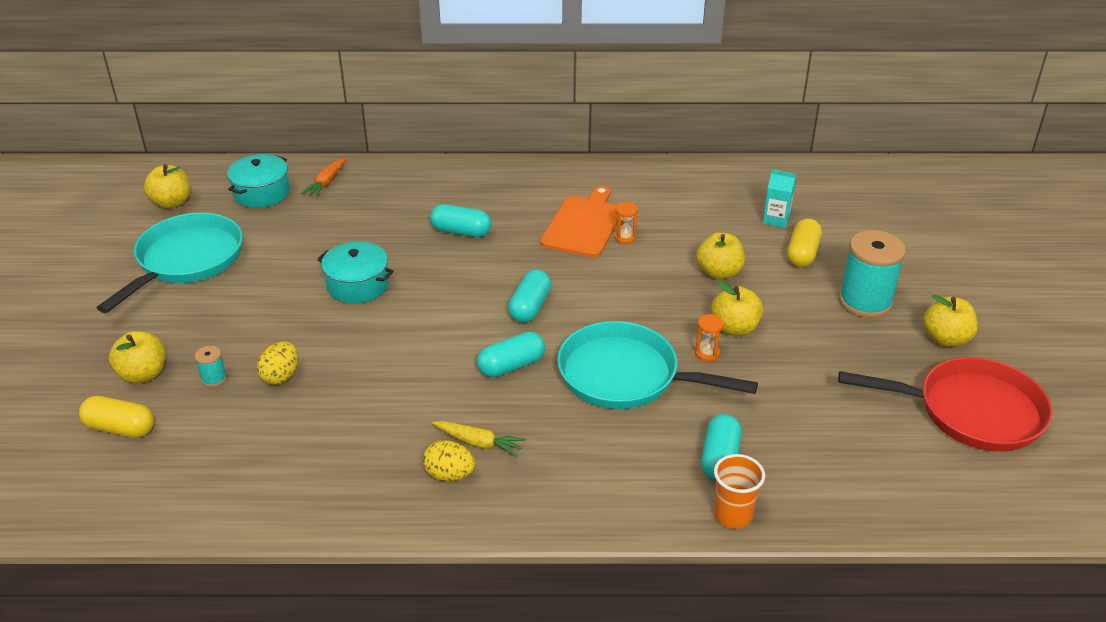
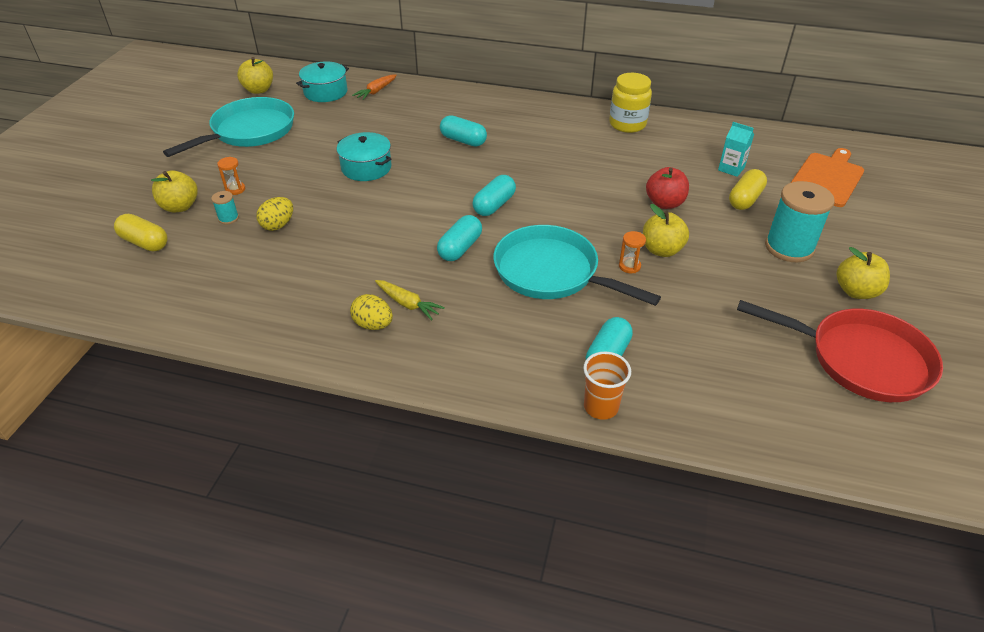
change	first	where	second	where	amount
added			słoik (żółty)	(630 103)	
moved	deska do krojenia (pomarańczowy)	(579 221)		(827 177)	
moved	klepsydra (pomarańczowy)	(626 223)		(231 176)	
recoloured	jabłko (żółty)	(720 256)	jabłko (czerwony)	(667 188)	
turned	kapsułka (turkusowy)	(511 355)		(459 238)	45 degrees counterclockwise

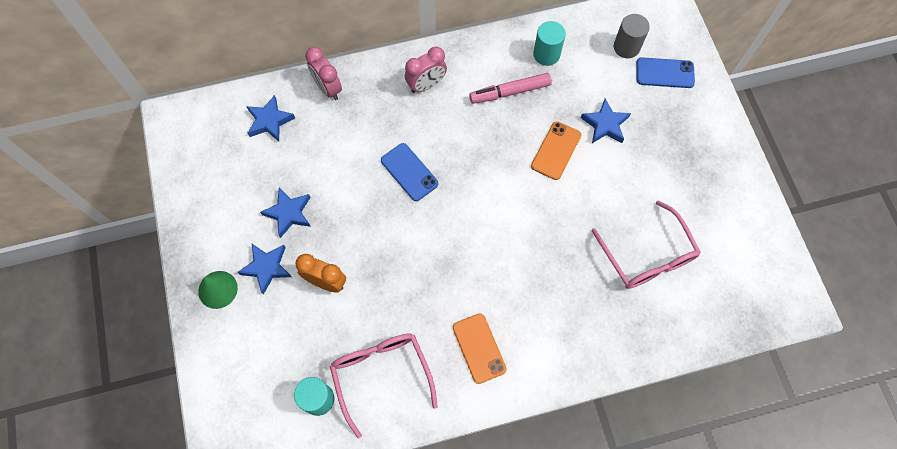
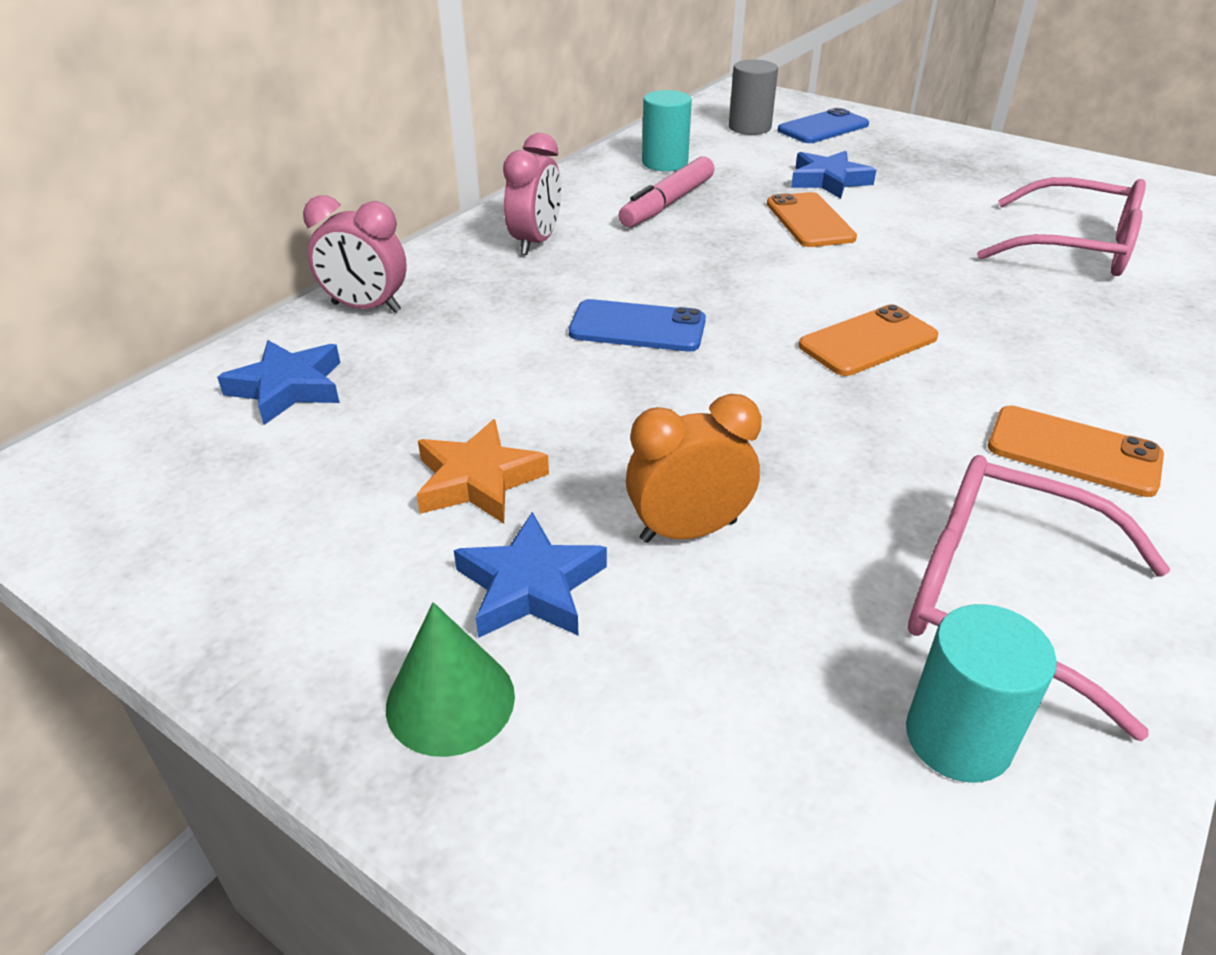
change	first	where	second	where	amount
added			telefon (pomarańczowy)	(869 340)	
recoloured	gwiazda (niebieski)	(285 213)	gwiazda (pomarańczowy)	(482 471)	

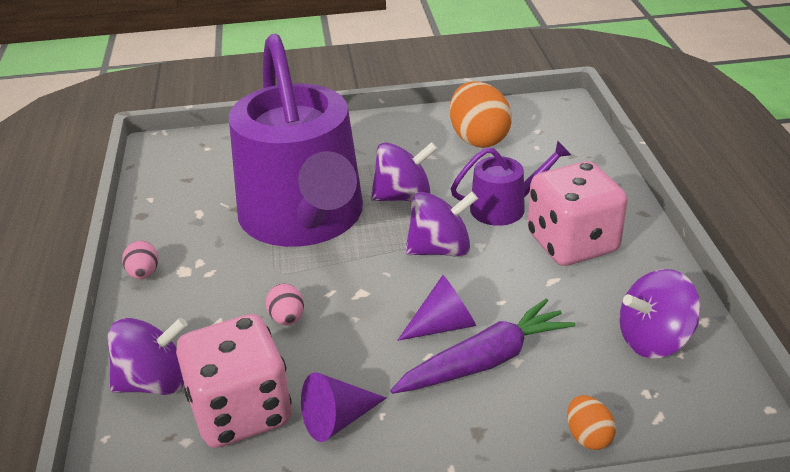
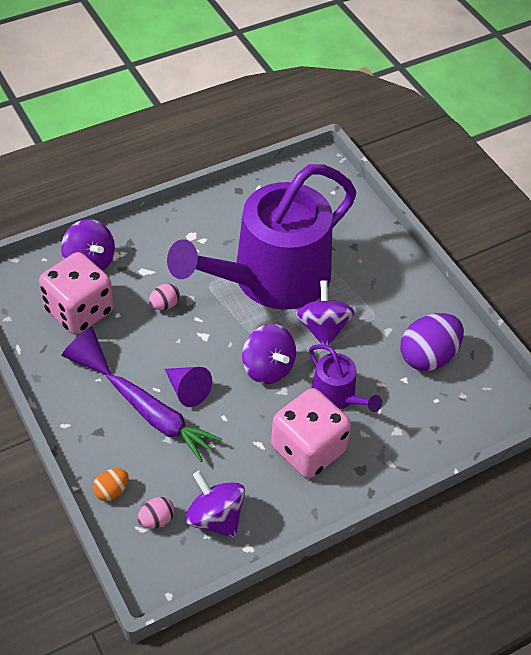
change	first	where	second	where	amount
moved	jajko (różowy)	(140 260)		(156 513)	
recoloured	jajko (pomarańczowy)	(481 114)	jajko (fioletowy)	(432 342)	
turned	bączek (fioletowy)	(404 171)		(325 313)	150 degrees counterclockwise

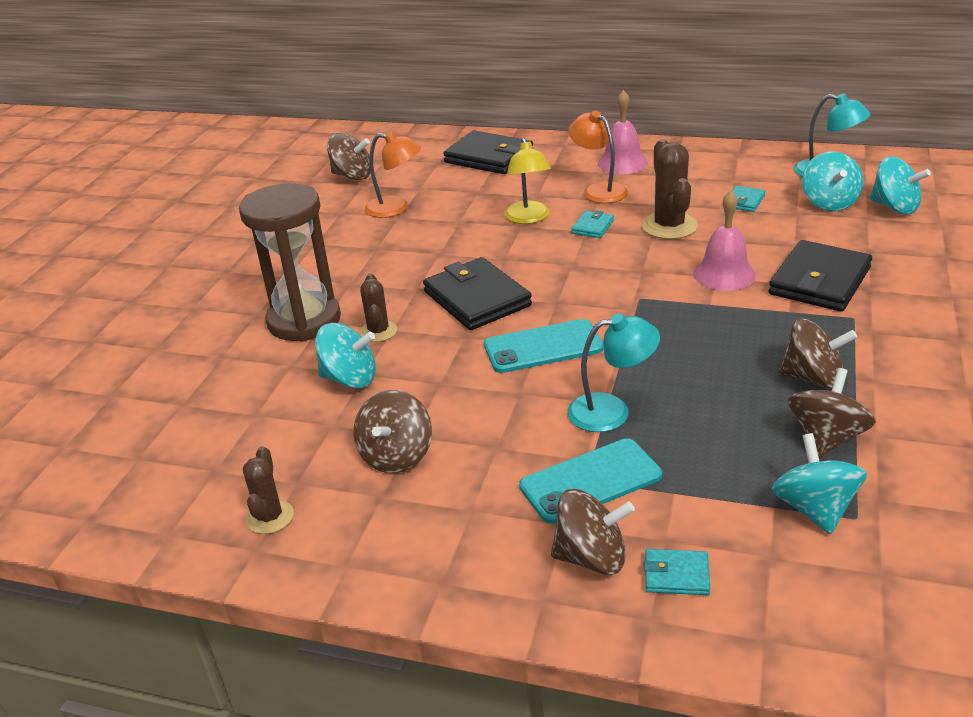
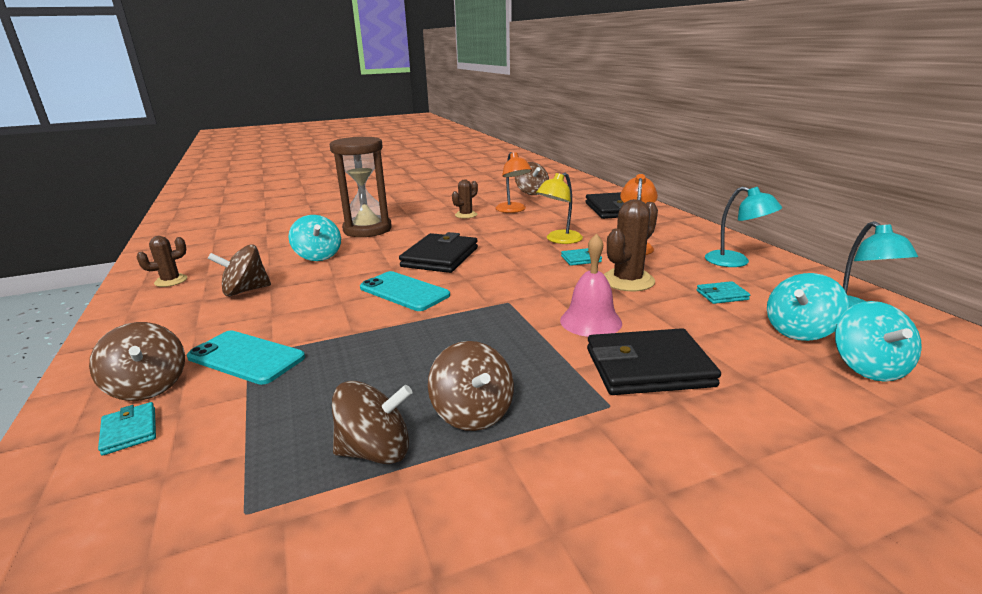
change	first	where	second	where	amount
removed	dzwonek (różowy)	(623 132)			
removed	bączek (turkusowy)	(819 483)			
moved	kaktus (brązowy)	(378 307)		(465 198)	
moved	lampka (turkusowy)	(613 373)		(743 227)	

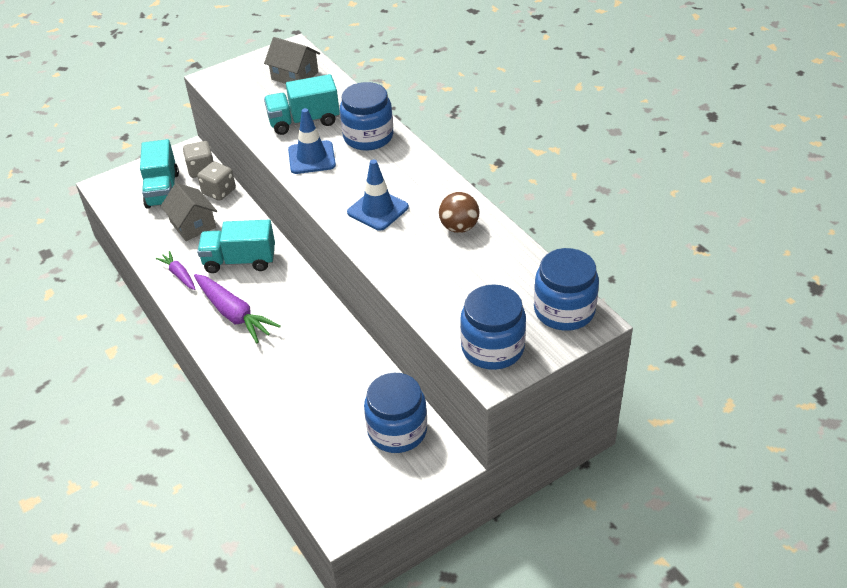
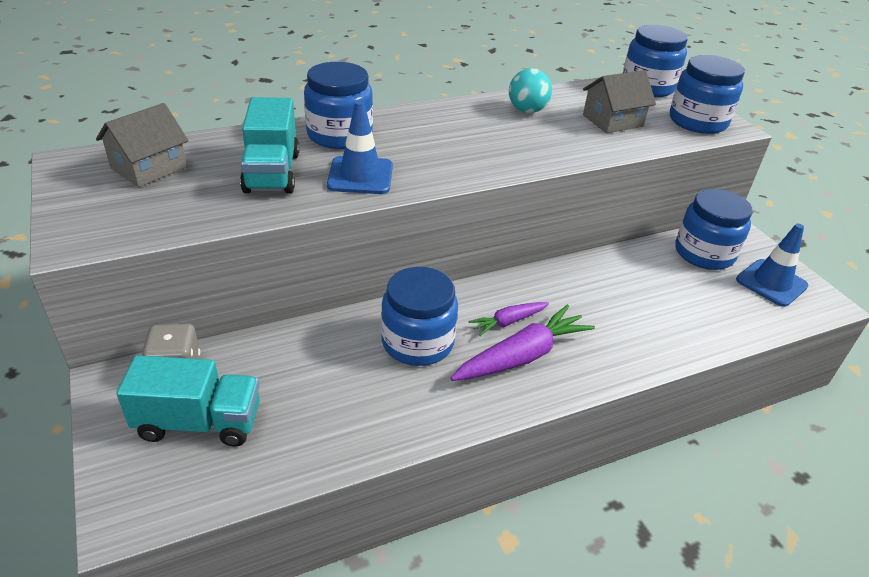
change	first	where	second	where	amount
removed	kostka do gry (szary)	(216 181)			
moved	marchewka (fioletowy)	(176 270)		(509 319)	
moved	domek (szary)	(189 212)		(619 101)	
moved	pachołek (niebieski)	(378 195)		(772 265)	
replaced	ciężarówka (turkusowy)	(236 246)	słoik (niebieski)	(419 316)	
recoloured	piłka (brązowy)	(459 212)	piłka (turkusowy)	(530 90)	

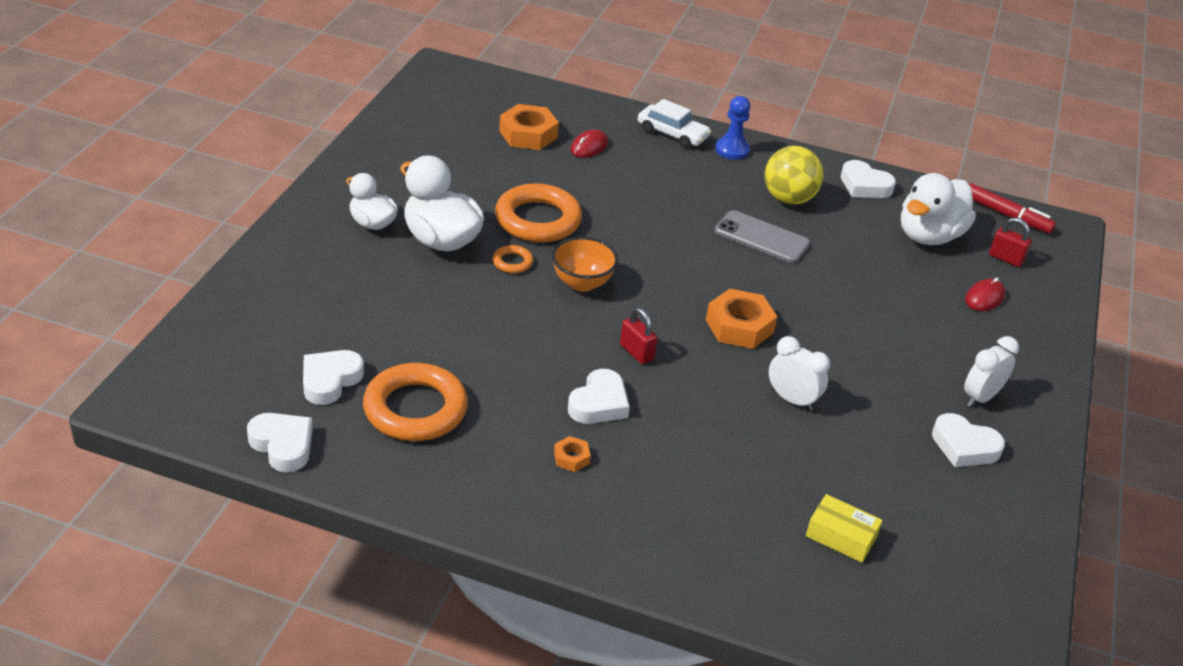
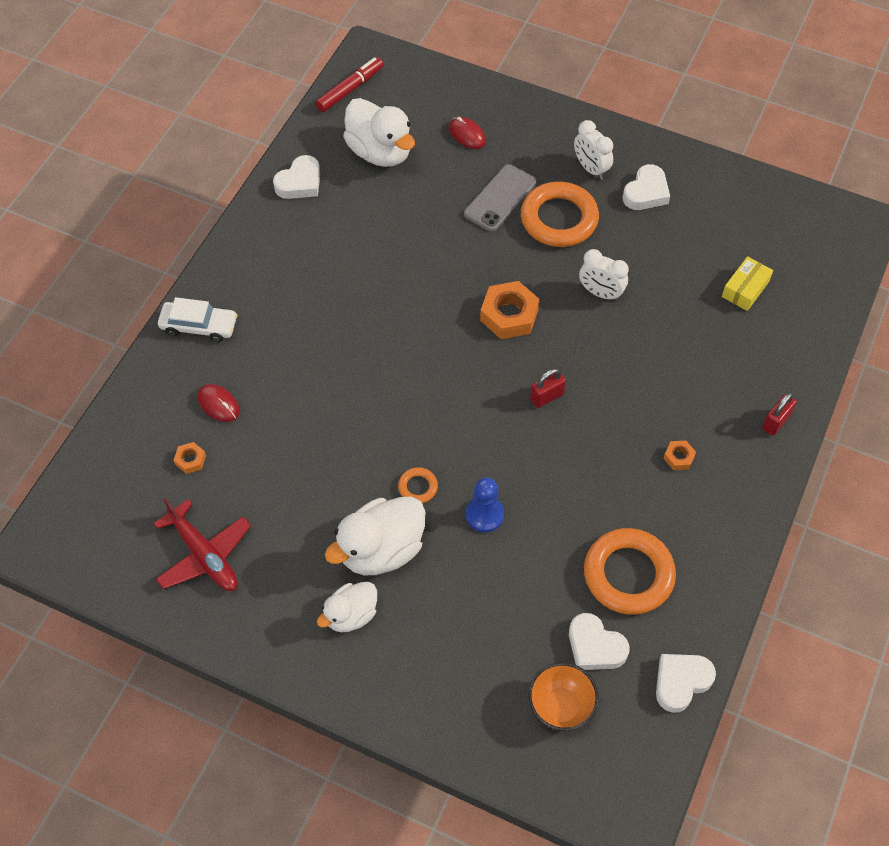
change	first	where	second	where	amount
removed	serce (biały)	(599 396)			
removed	piłka (żółty)	(794 175)			
added			samolot (czerwony)	(202 544)	
moved	pierścień (pomarańczowy)	(538 212)		(560 214)	
moved	miska (pomarańczowy)	(585 264)		(563 696)	
moved	pionek (niebieski)	(732 128)		(485 504)	
moved	telefon (szary)	(762 236)		(500 198)	
moved	kłódka (czerwony)	(1010 242)		(779 413)	
turned	samochód (biały)	(674 123)		(197 319)	60 degrees clockwise
turned	budzik (biały)	(799 373)		(604 275)	105 degrees counterclockwise
resized	nakrętka (pomarańczowy)	(529 127)		(190 458)	x0.49

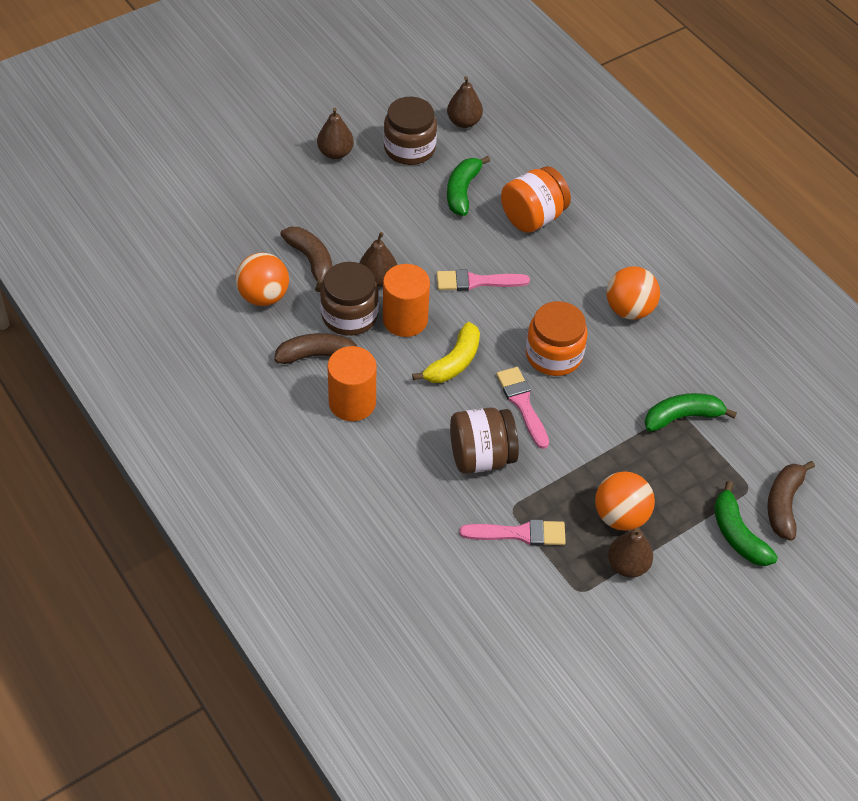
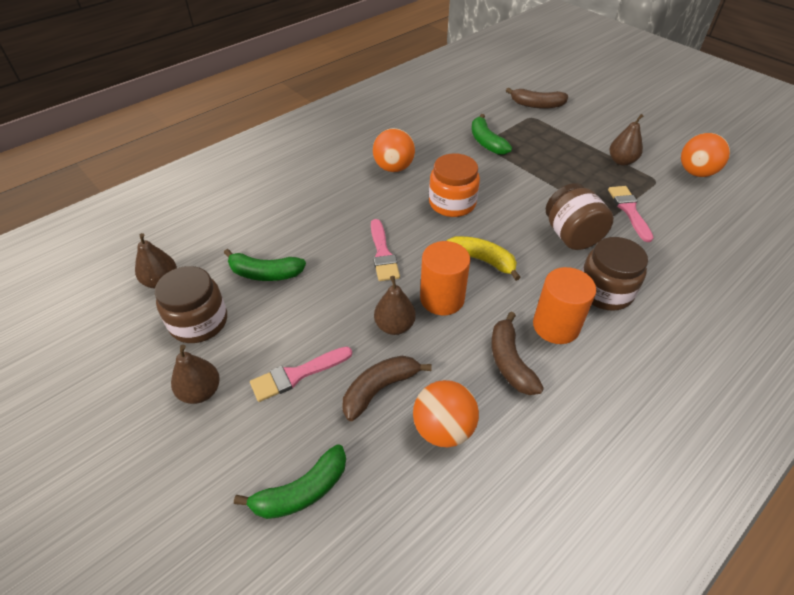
change	first	where	second	where	amount
removed	słoik (pomarańczowy)	(536 199)			
moved	słoik (brązowy)	(349 299)		(615 274)	
moved	pędzel (różowy)	(522 408)		(301 374)	
moved	piłka (pomarańczowy)	(625 501)		(705 155)	
moved	banan (zielony)	(746 523)		(290 481)	

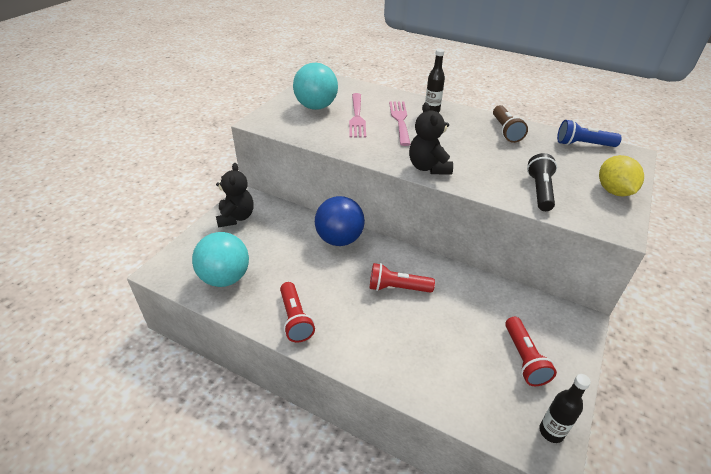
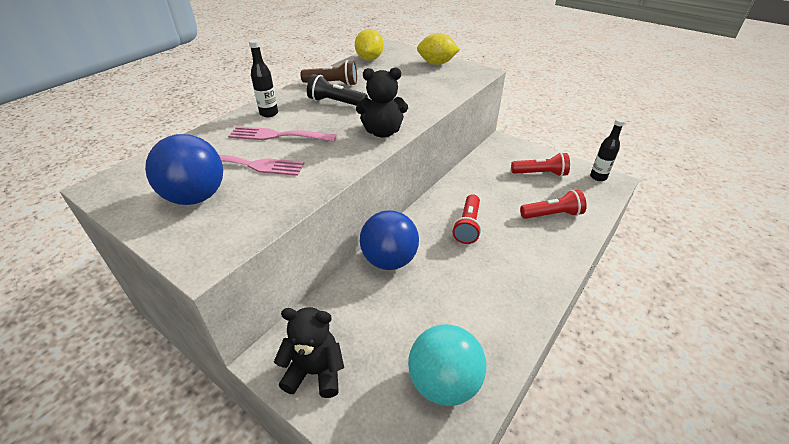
change	first	where	second	where	amount
moved	latarka (czerwony)	(297 312)		(553 204)	
moved	latarka (czarny)	(542 182)		(337 90)	
replaced	latarka (niebieski)	(589 133)	cytryna (żółty)	(369 45)	
recoloured	piłka (turkusowy)	(315 86)	piłka (niebieski)	(184 169)	

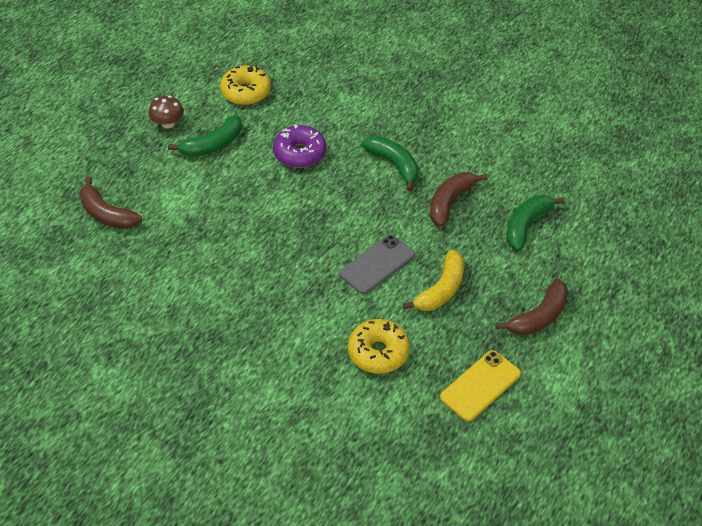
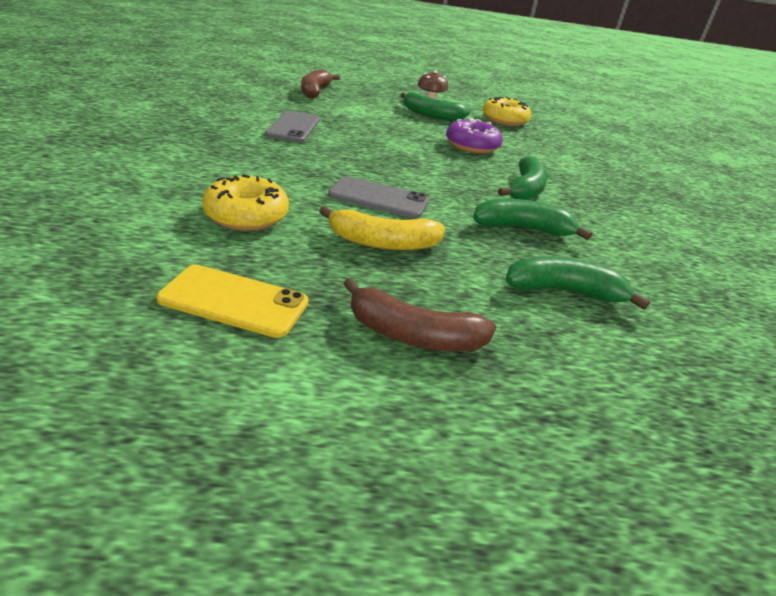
change	first	where	second	where	amount
added			telefon (szary)	(292 126)	
recoloured	banan (brązowy)	(459 199)	banan (zielony)	(532 219)	

